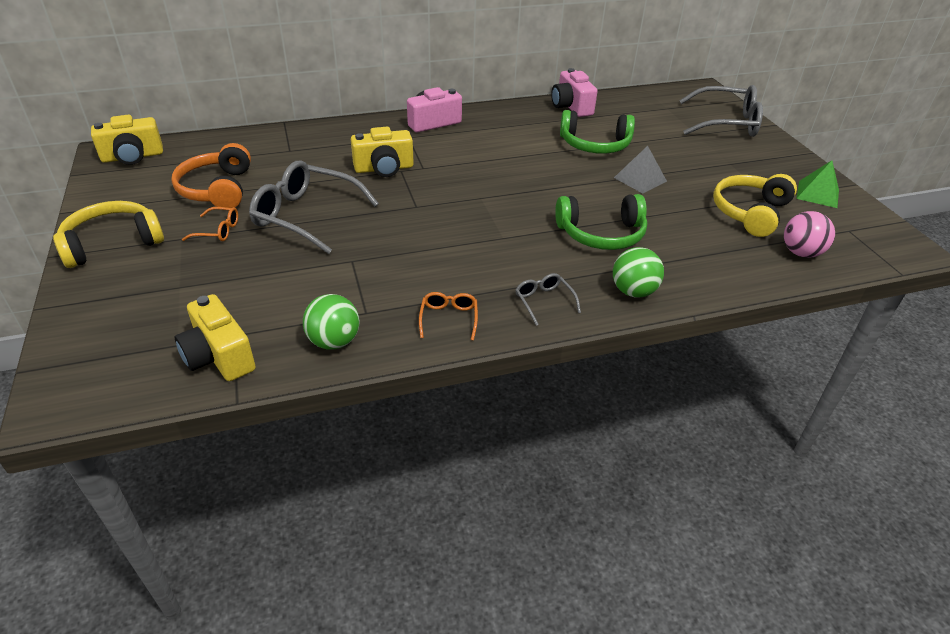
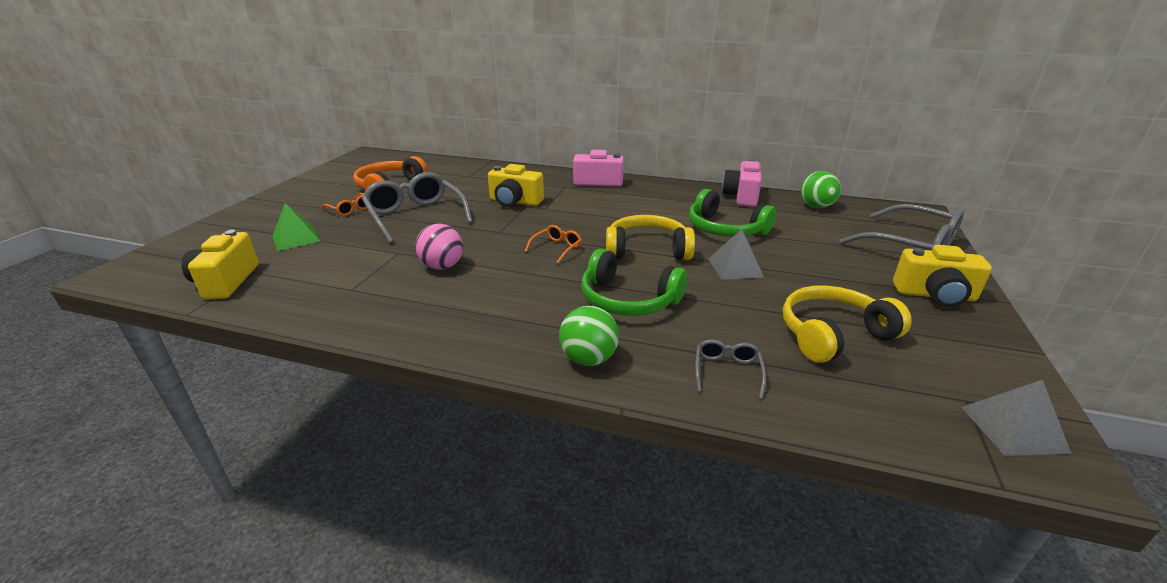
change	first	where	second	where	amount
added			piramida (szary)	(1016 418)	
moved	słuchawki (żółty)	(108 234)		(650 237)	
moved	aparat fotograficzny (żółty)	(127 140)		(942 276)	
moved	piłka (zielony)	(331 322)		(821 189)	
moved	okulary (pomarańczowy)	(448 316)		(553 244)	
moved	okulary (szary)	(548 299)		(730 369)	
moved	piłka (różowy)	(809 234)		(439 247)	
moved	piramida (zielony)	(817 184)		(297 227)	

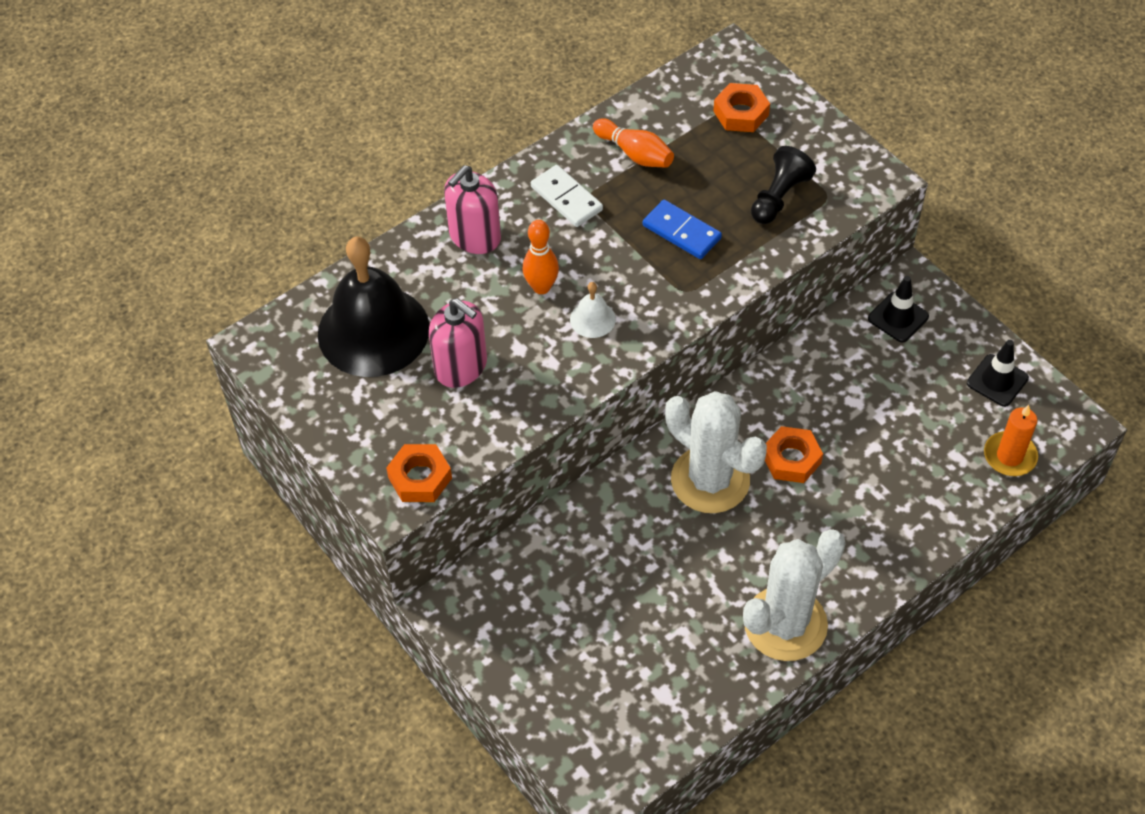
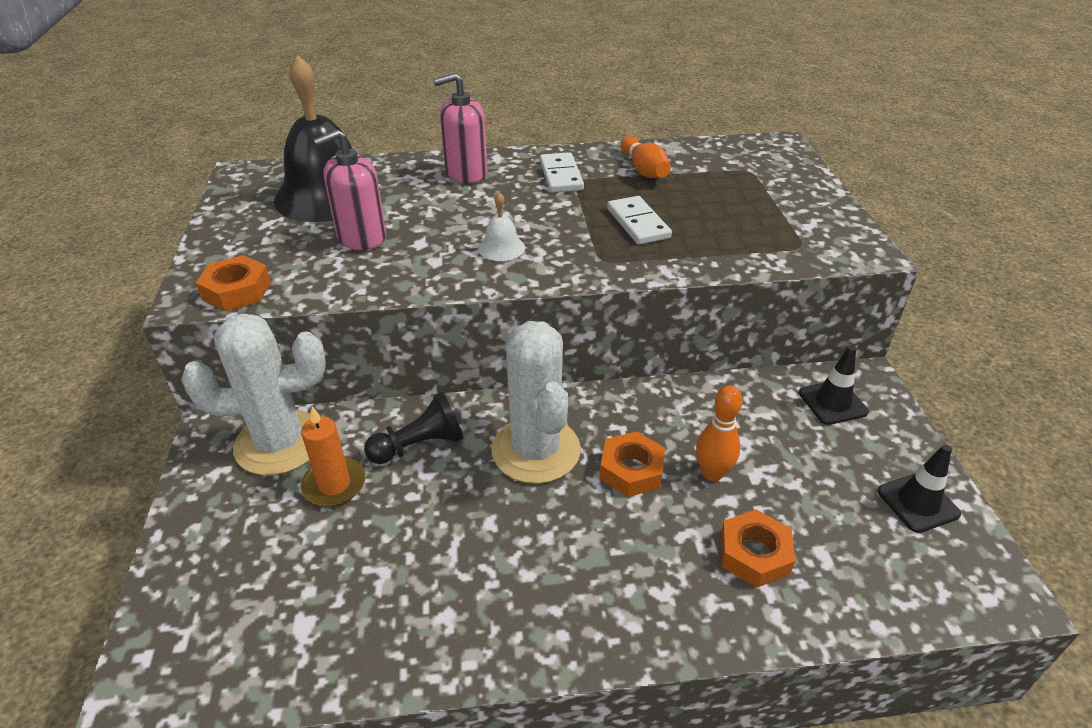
change	first	where	second	where	amount
moved	kręgiel (pomarańczowy)	(541 257)		(719 433)	
moved	nakrętka (pomarańczowy)	(741 107)		(757 548)	
moved	kaktus (biały)	(794 595)		(253 394)	
moved	pionek (czarny)	(783 185)		(413 428)	
moved	świeca (pomarańczowy)	(1011 440)		(333 457)	
recoloured	kostka domina (niebieski)	(682 229)	kostka domina (biały)	(639 220)	
turned	dozownik mydła (różowy)	(458 343)		(349 189)	75 degrees clockwise

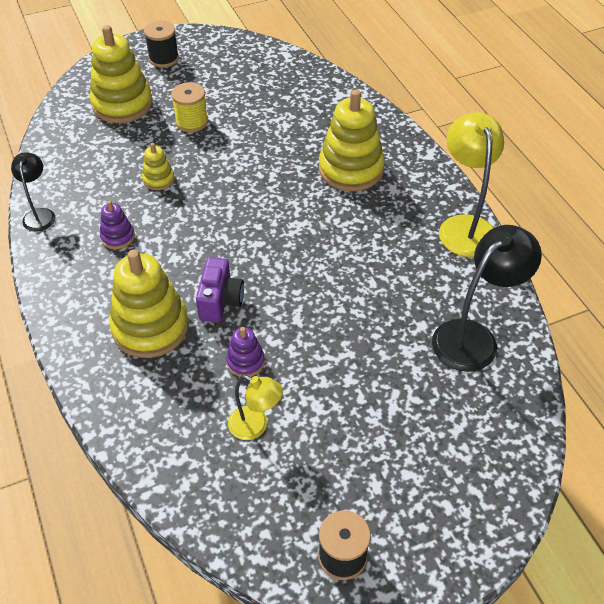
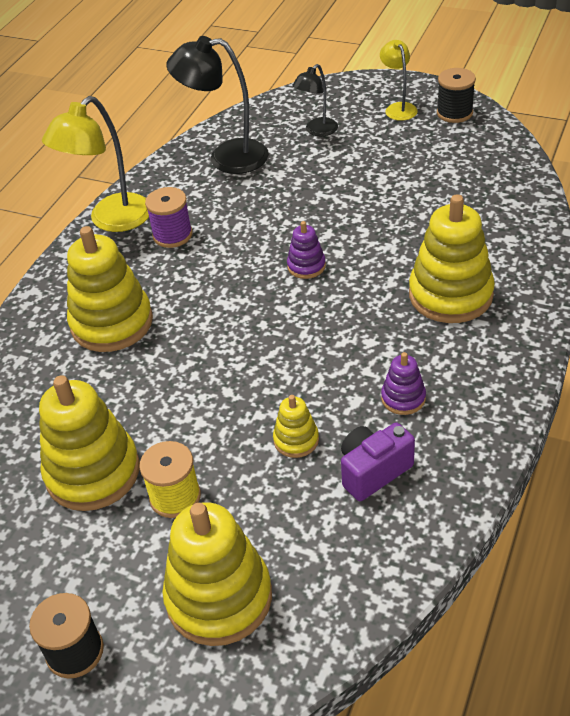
change	first	where	second	where	amount
added			zabawka nakładanka (żółty)	(89 443)	
added			szpulka (fioletowy)	(169 217)	
moved	lampka (czarny)	(33 192)		(315 100)	
moved	aparat fotograficzny (fioletowy)	(220 289)		(378 461)	
moved	zabawka nakładanka (fioletowy)	(245 352)		(306 250)	
moved	lampka (żółty)	(255 407)		(399 80)	

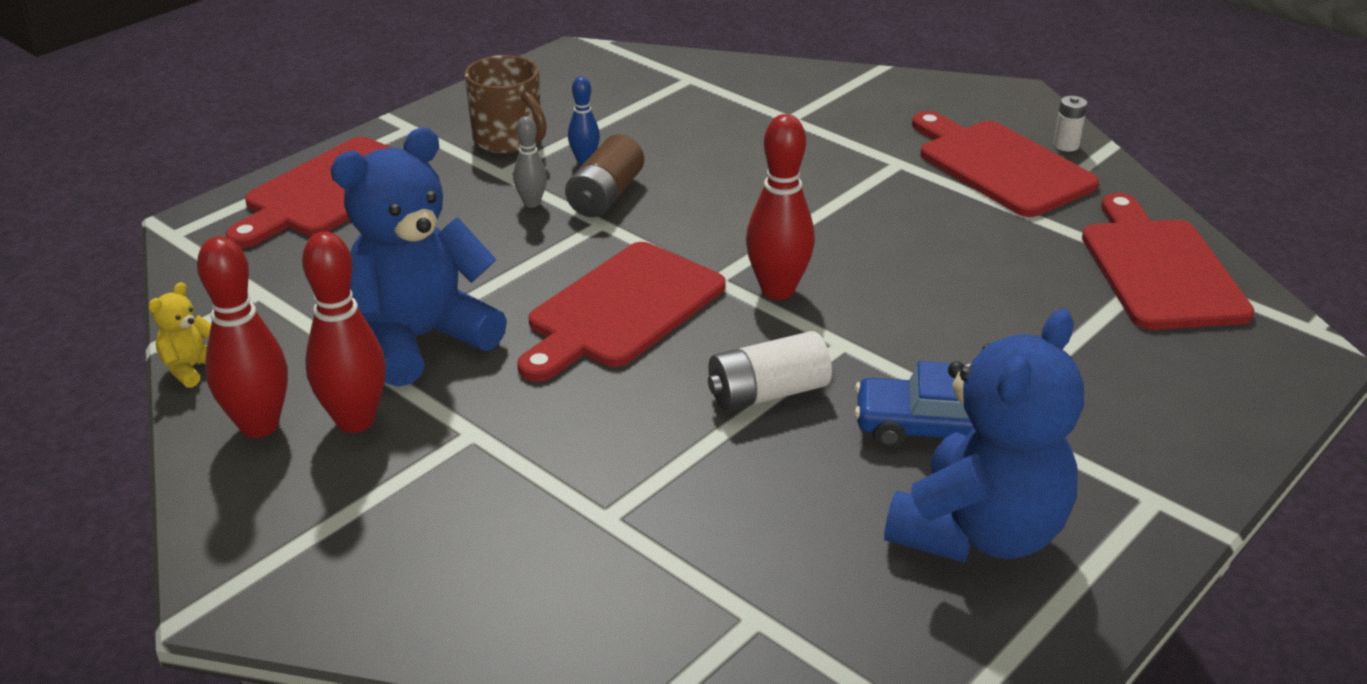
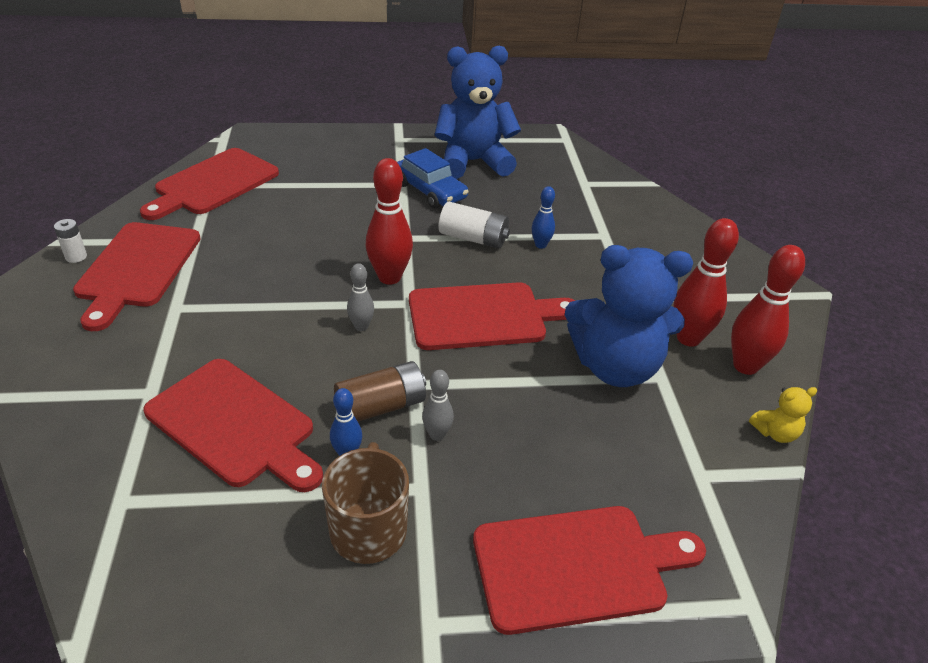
change	first	where	second	where	amount
added			deska do krojenia (czerwony)	(233 425)	
added			kręgiel (szary)	(360 297)	
added			kręgiel (niebieski)	(543 217)	

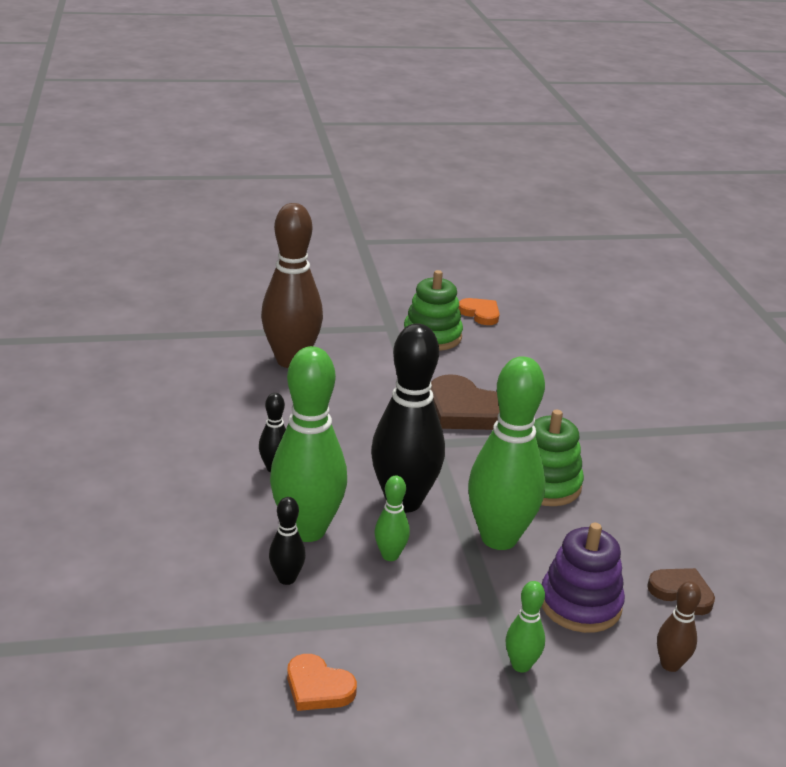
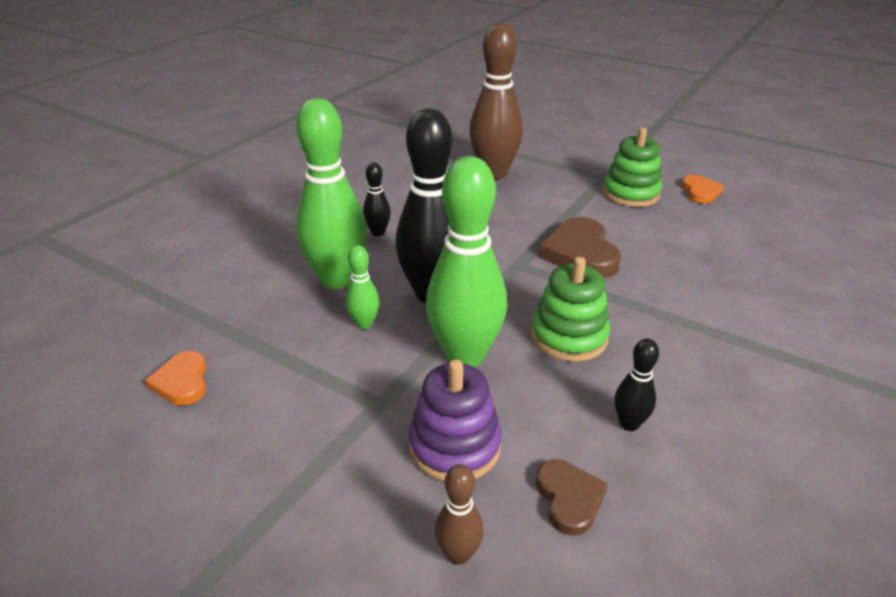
change	first	where	second	where	amount
removed	kręgiel (zielony)	(525 627)			
moved	kręgiel (czarny)	(287 541)		(636 384)	

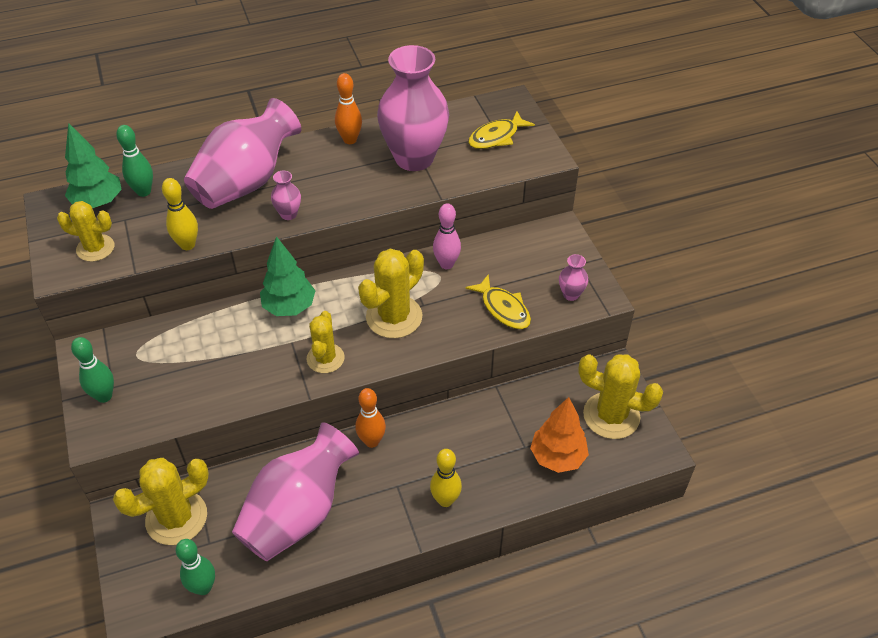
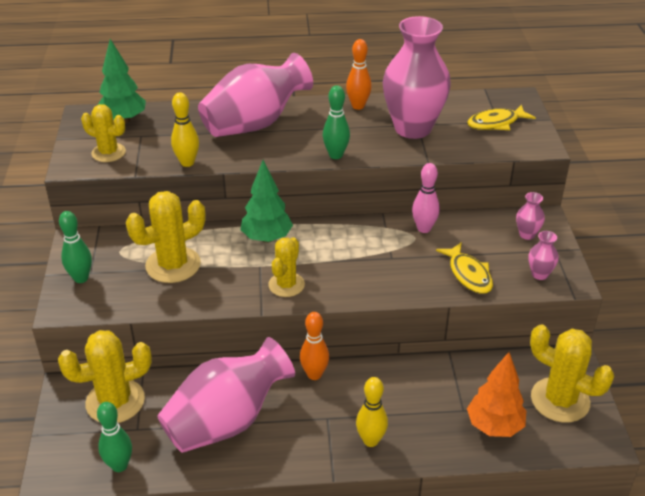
change	first	where	second	where	amount
moved	kręgiel (zielony)	(134 161)		(336 122)	
moved	wazon (różowy)	(286 195)		(530 216)	
moved	kaktus (żółty)	(391 293)		(165 237)	

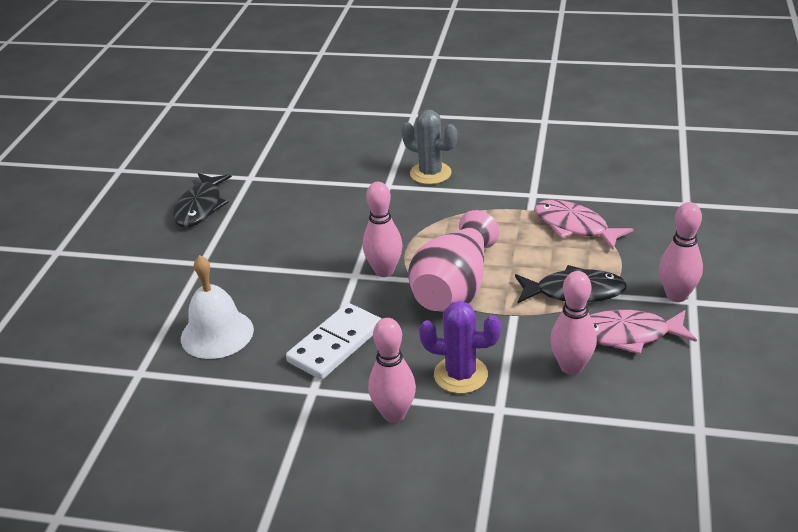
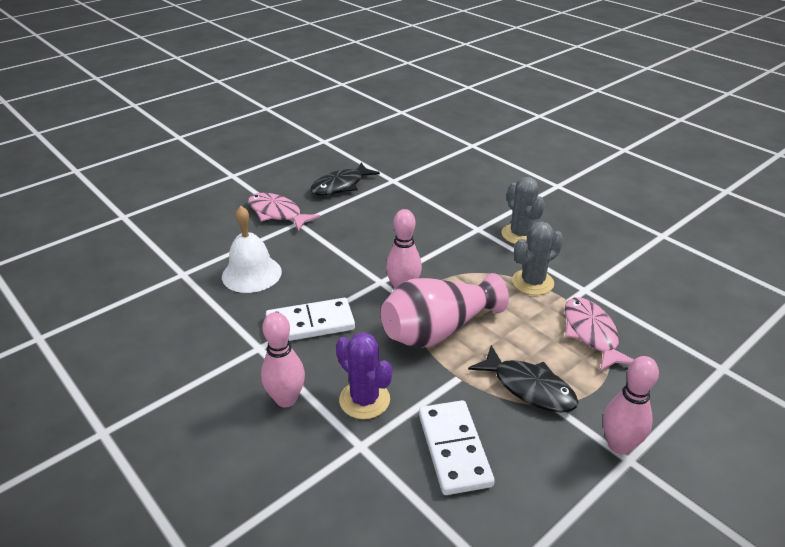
change	first	where	second	where	amount
added			kaktus (szary)	(538 258)	
moved	ryba (różowy)	(643 332)		(284 212)	
replaced	kręgiel (różowy)	(573 323)	kostka domina (biały)	(457 447)	

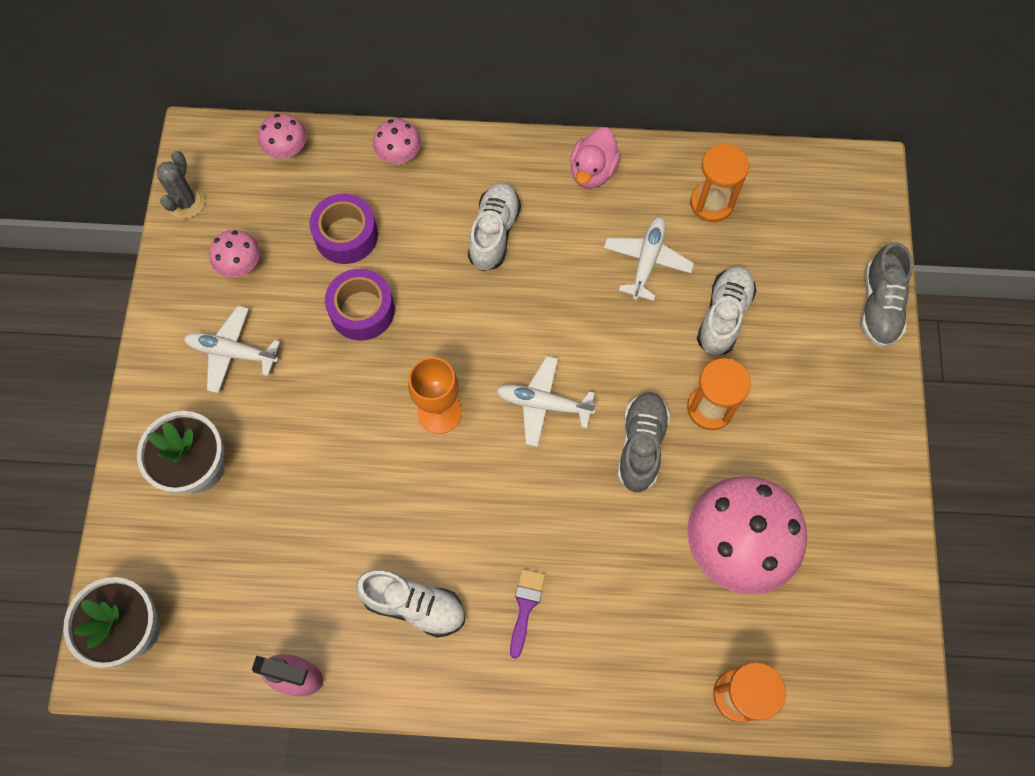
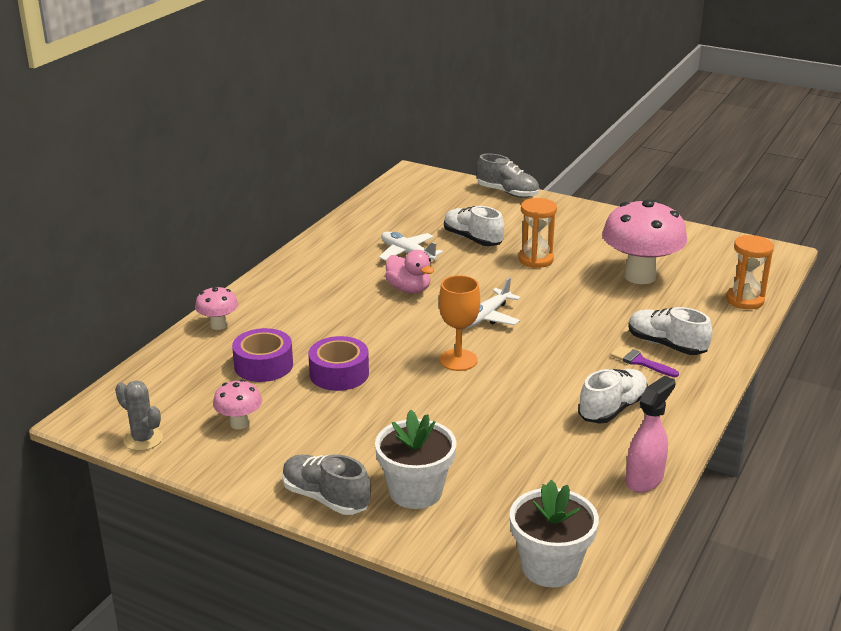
change	first	where	second	where	amount
removed	samolot (biały)	(232 349)			
removed	grzyb (różowy)	(282 136)			
removed	klepsydra (pomarańczowy)	(719 182)			
moved	but (biały)	(494 227)		(670 331)	
moved	kaczka (różowy)	(595 158)		(409 271)	
moved	but (szary)	(643 442)		(326 485)	

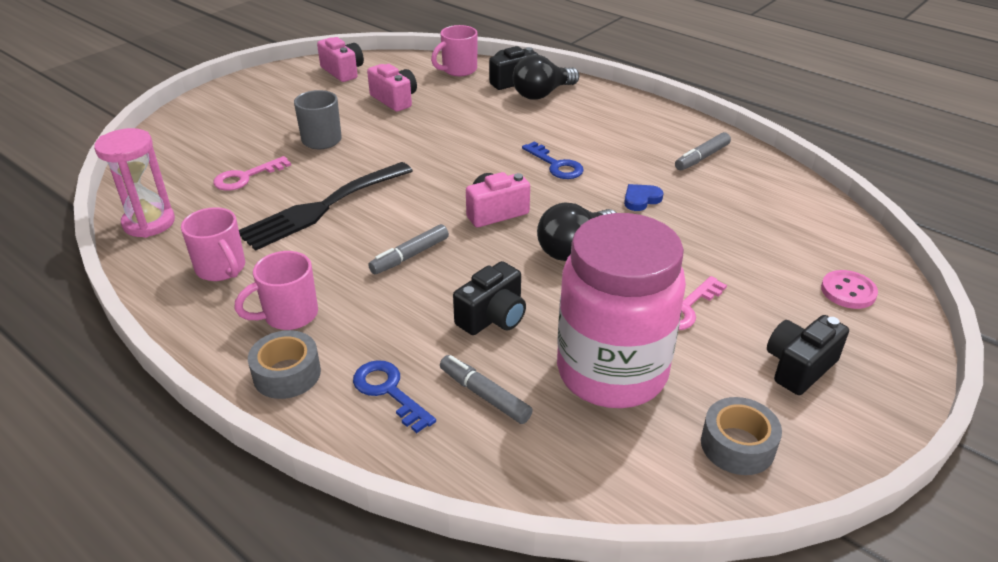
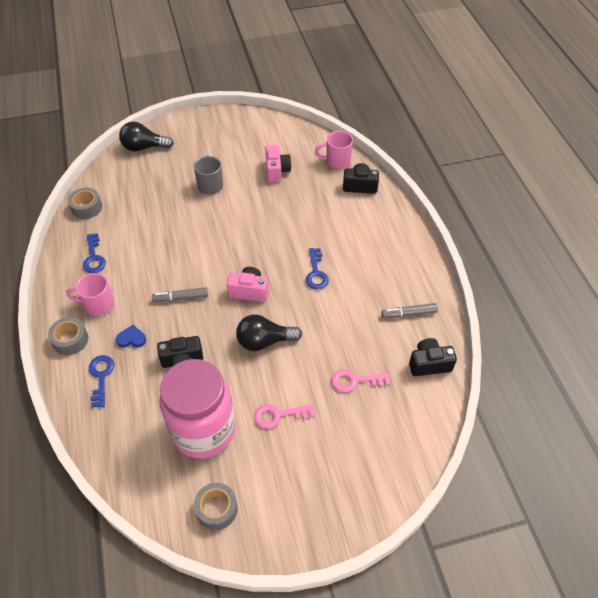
change	first	where	second	where	amount
removed	widelec (czarny)	(326 206)			
removed	aparat fotograficzny (różowy)	(340 59)			
removed	flamaster (szary)	(486 389)			
removed	guzik (różowy)	(849 289)			
moved	klucz (różowy)	(252 173)		(360 381)	
moved	żarówka (czarny)	(546 77)		(146 136)	
moved	serce (niebieski)	(643 197)		(131 336)	
moved	aparat fotograficzny (czarny)	(808 355)		(433 357)	
replaced	klepsydra (różowy)	(134 183)	taśma klejąca (szary)	(85 203)	
replaced	kubek (różowy)	(213 244)	klucz (niebieski)	(94 253)	

